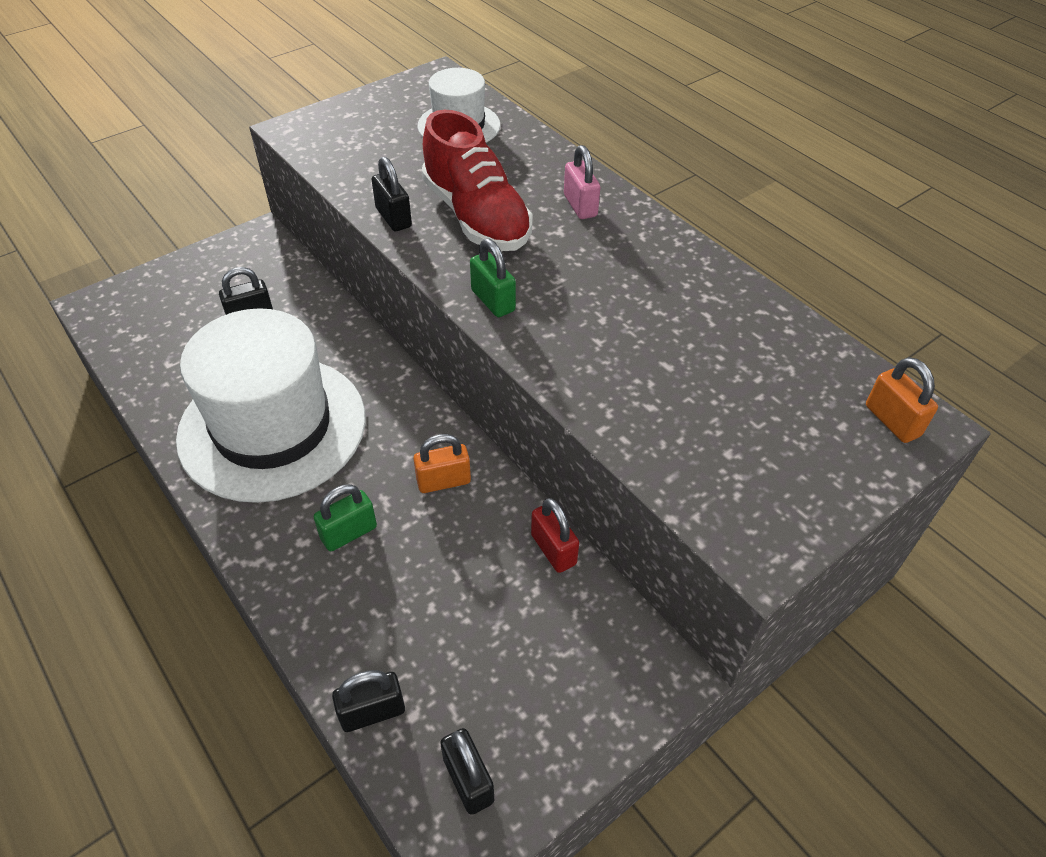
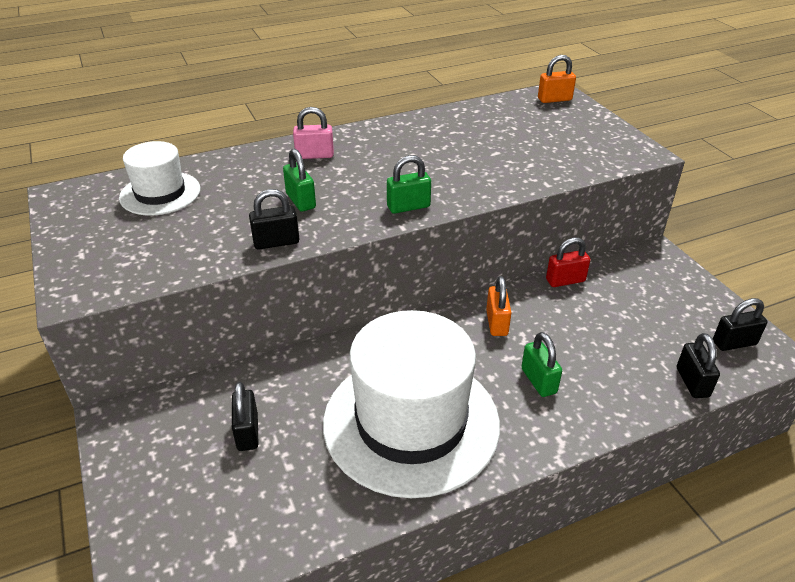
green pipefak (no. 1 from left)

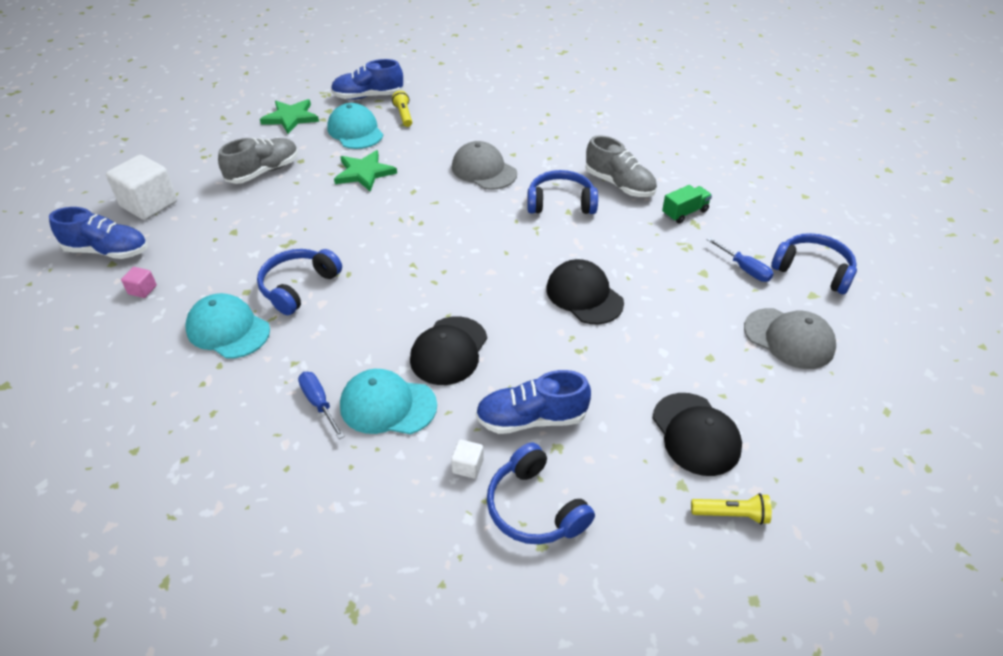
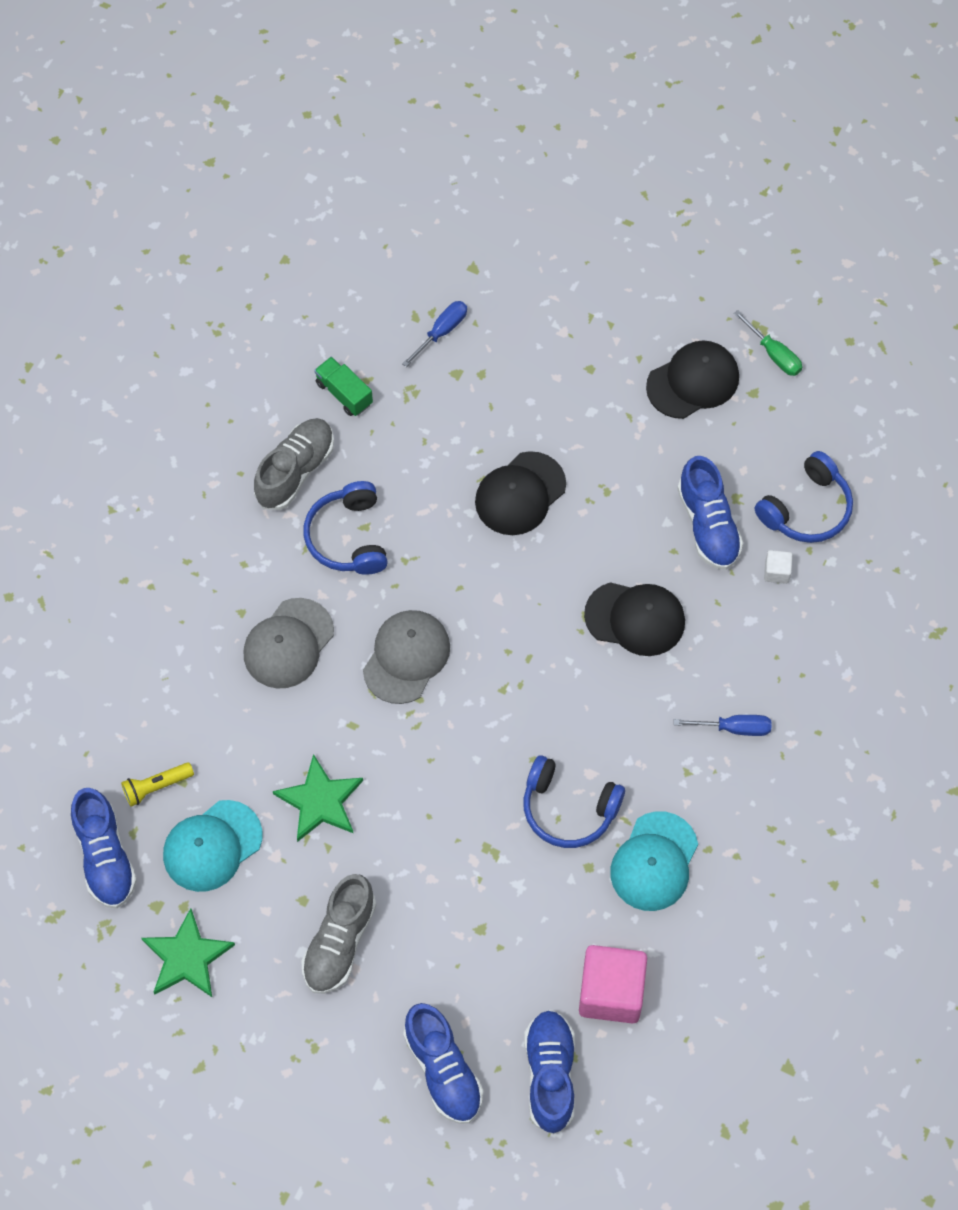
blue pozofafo (no. 2 from left)
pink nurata
grey pozofafo (no. 2 from left)
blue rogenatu (no. 2 from left)
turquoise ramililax (no. 3 from left in the first image)
green rogenatu
grey ramililax (no. 2 from left)
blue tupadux (no. 4 from left in the first image)

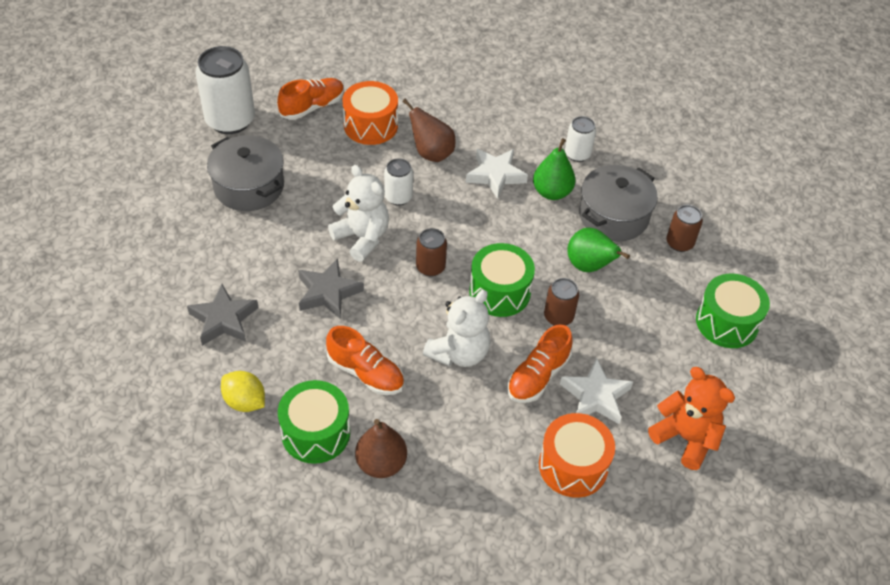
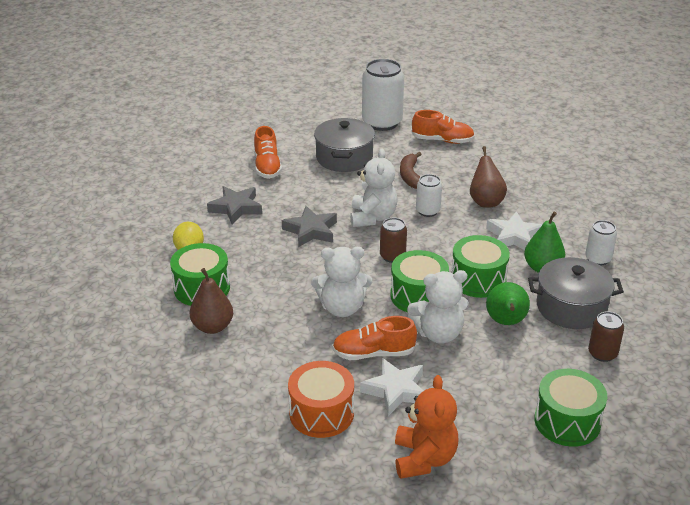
orange pozofafo (no. 1 from left)
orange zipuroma (no. 1 from left in the first image)
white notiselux (no. 3 from left)
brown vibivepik
green zipuroma (no. 3 from left)

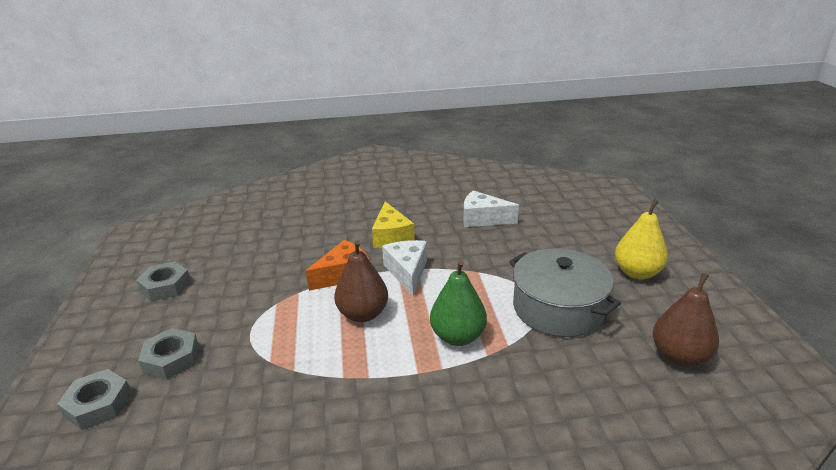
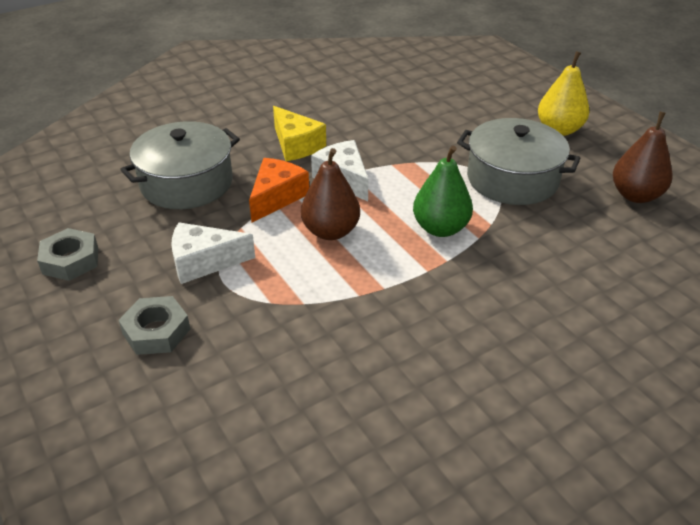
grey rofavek (no. 1 from left in the first image)
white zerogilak (no. 1 from left)
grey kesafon (no. 1 from left)

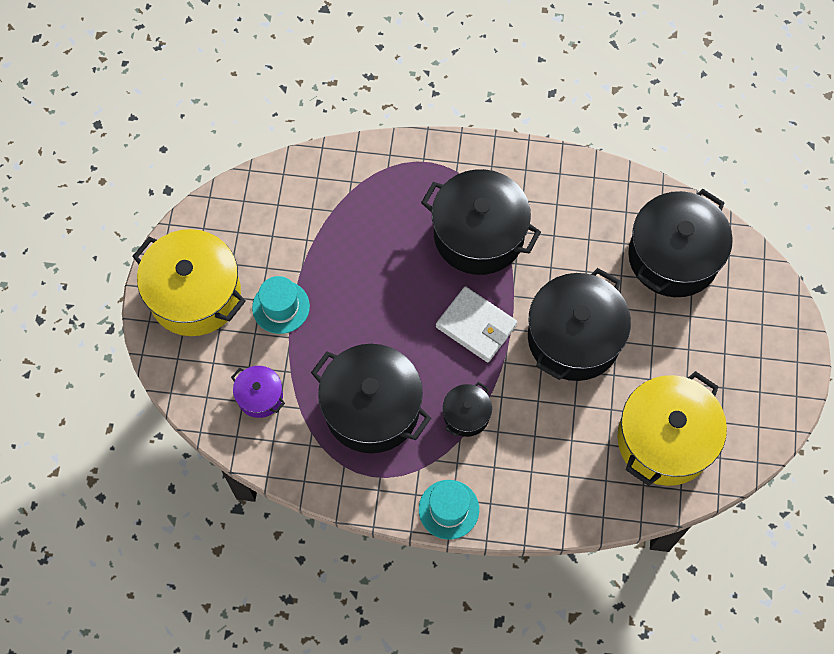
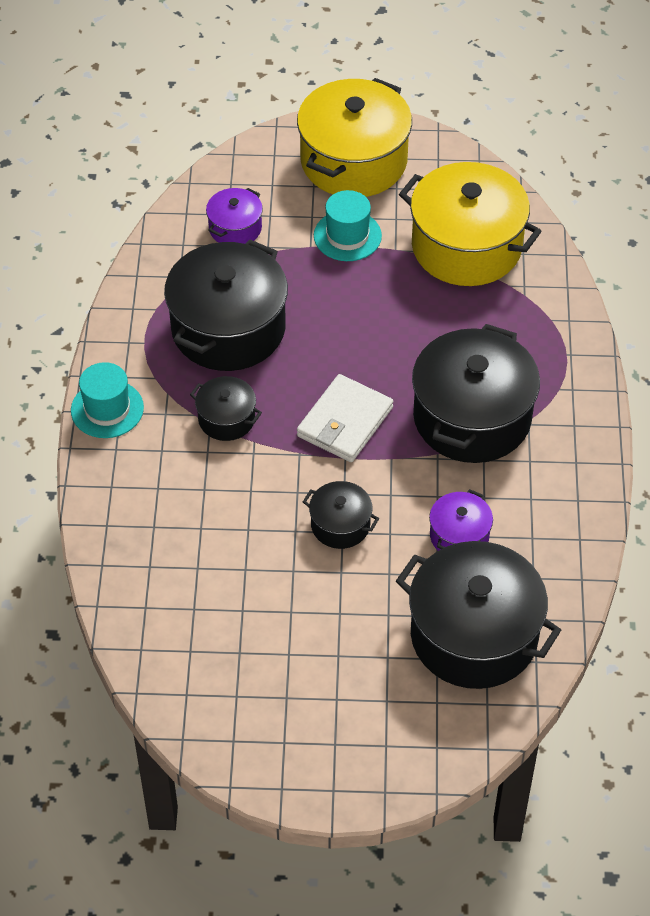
black kesafon (no. 3 from left)
yellow kesafon (no. 2 from left)
purple kesafon (no. 2 from left)

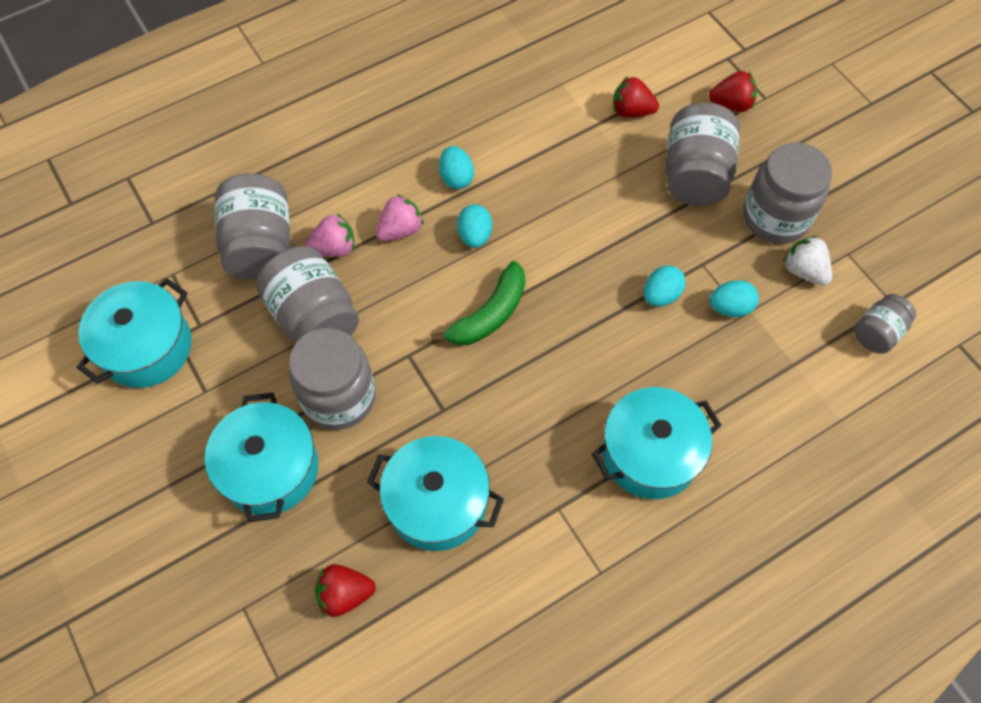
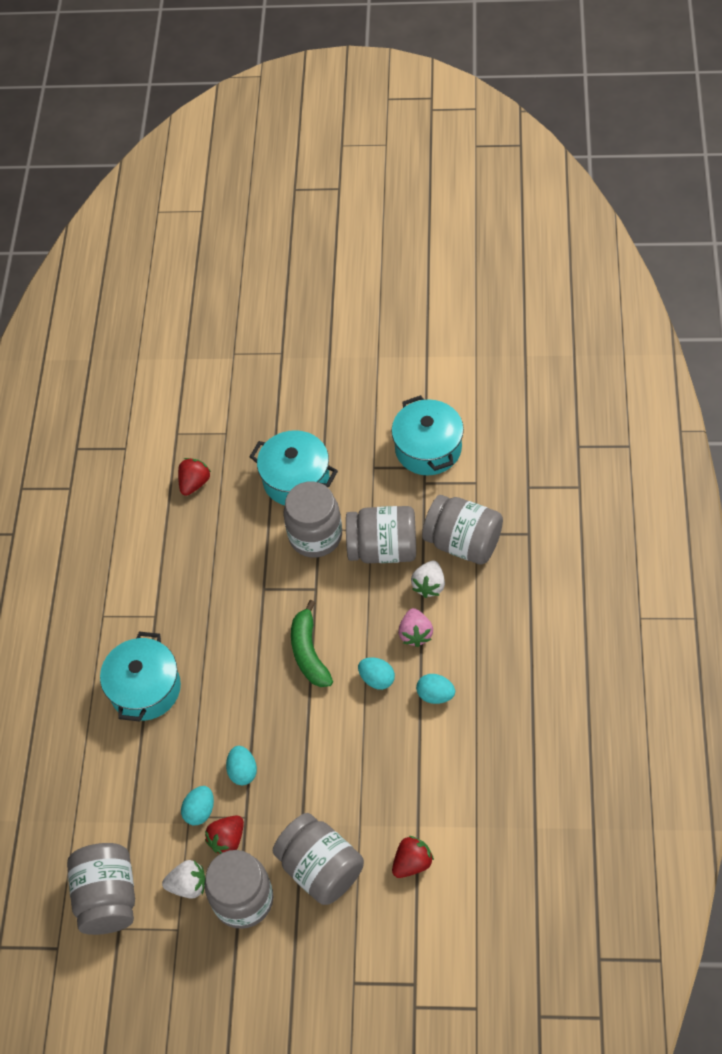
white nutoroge (no. 2 from left)
turquoise kesafon (no. 3 from left in the first image)
red nutoroge (no. 2 from left)
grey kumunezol (no. 1 from left)

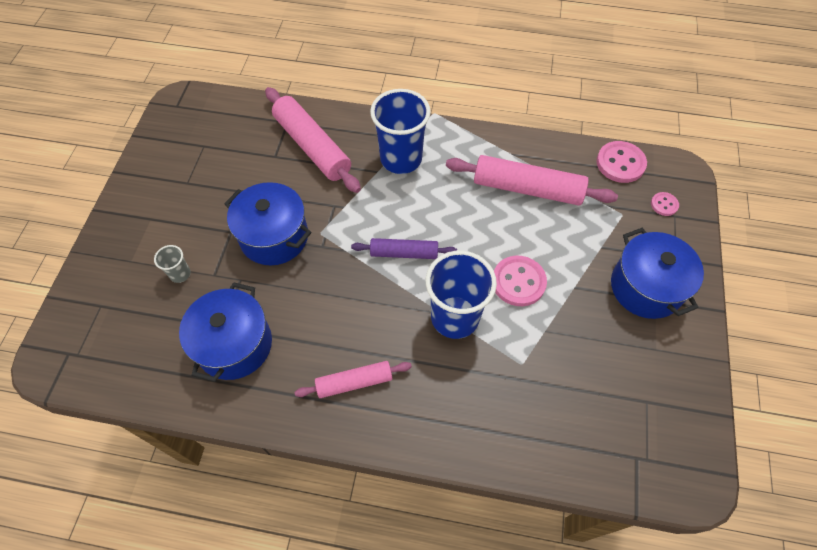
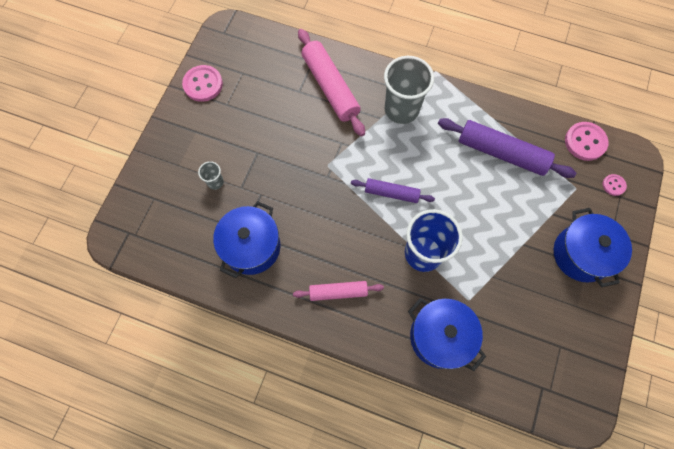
blue kesafon (no. 2 from left)
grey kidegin (no. 2 from left)
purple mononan (no. 2 from left)
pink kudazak (no. 1 from left)

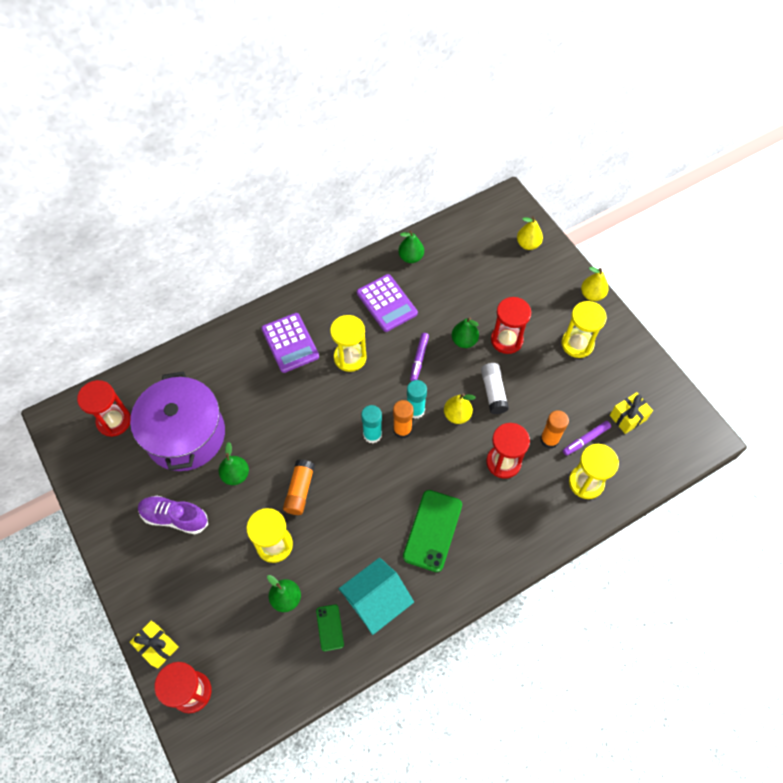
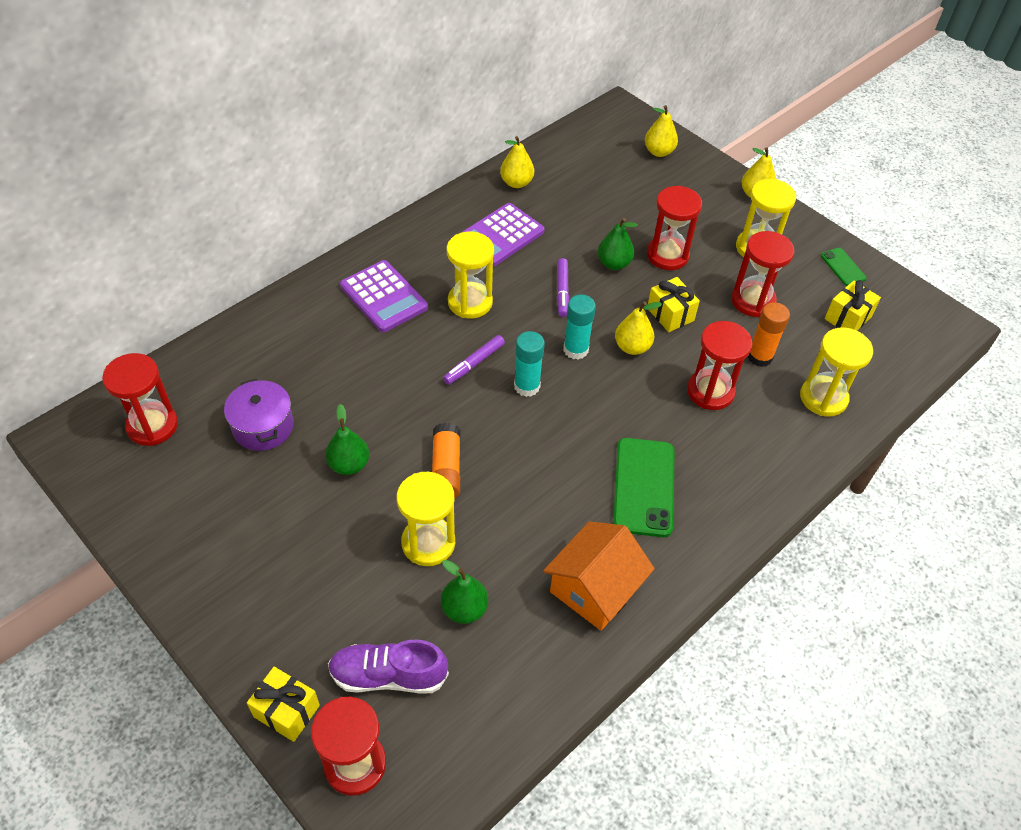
purple kesafon
purple pozofafo
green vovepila (no. 2 from left)
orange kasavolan
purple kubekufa (no. 2 from left)
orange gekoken (no. 2 from left in the first image)
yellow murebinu (no. 1 from left)
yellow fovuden (no. 2 from left)
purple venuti (no. 1 from left)
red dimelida (no. 5 from left)

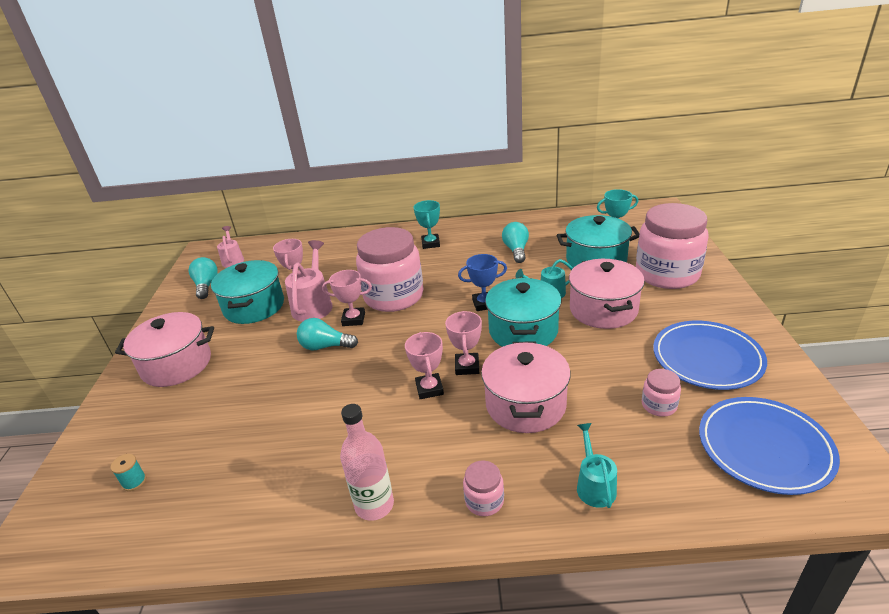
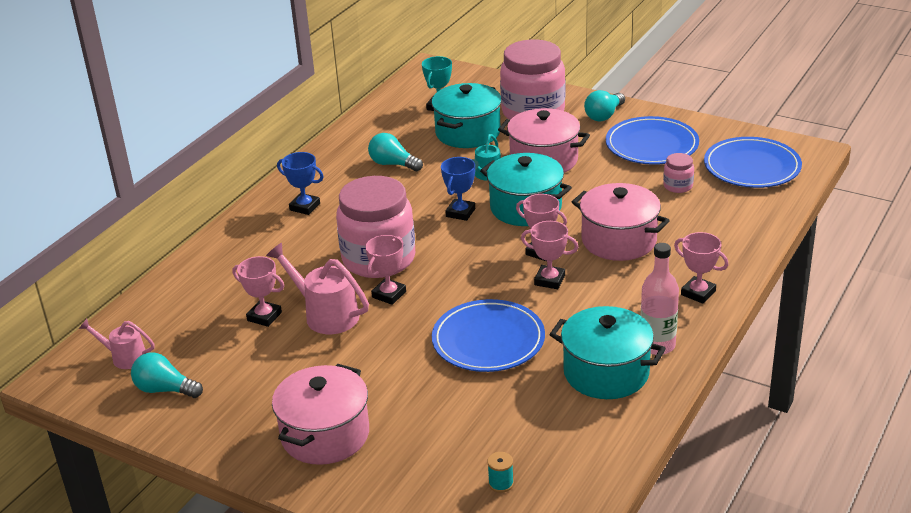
turquoise kesafon (no. 3 from left)
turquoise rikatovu (no. 3 from left)
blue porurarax (no. 1 from left)
pink porurarax (no. 5 from left)
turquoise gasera (no. 2 from left in the first image)
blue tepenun (no. 1 from left)

